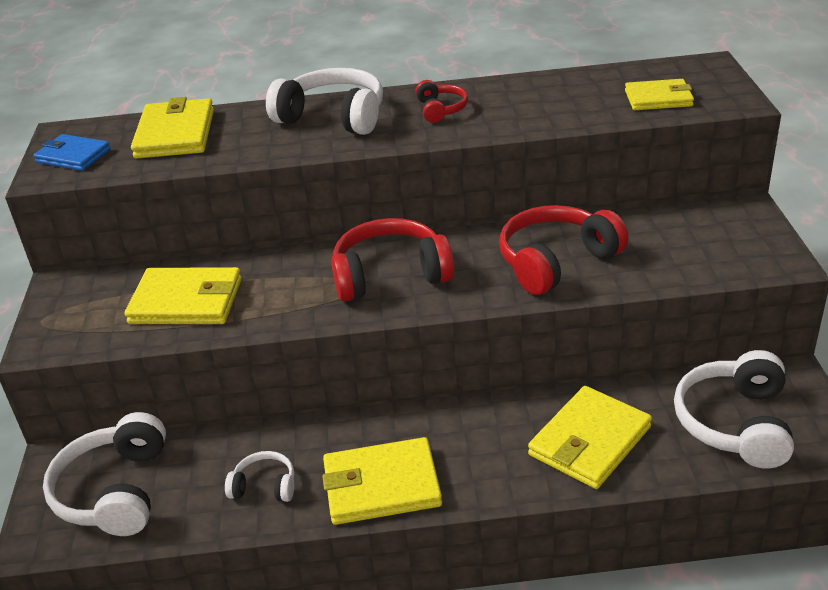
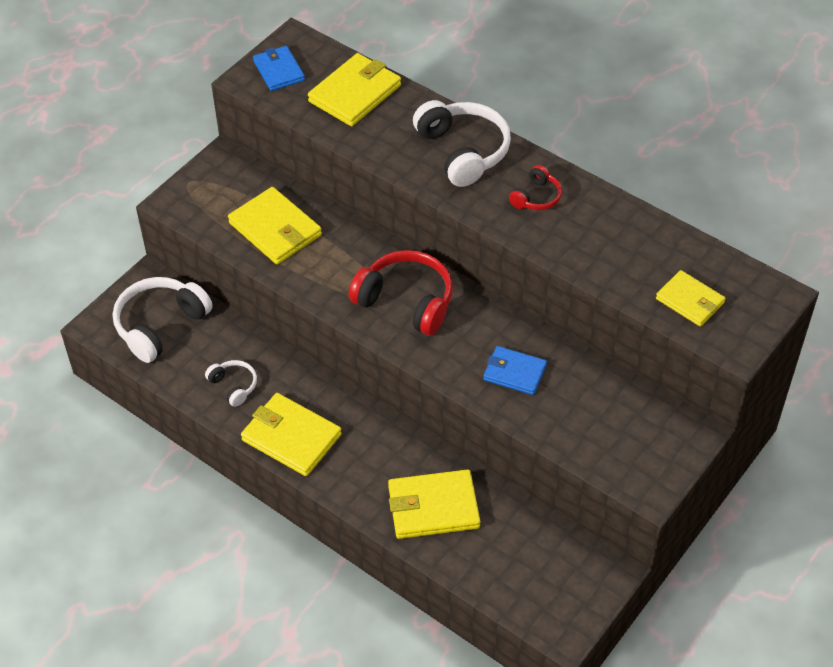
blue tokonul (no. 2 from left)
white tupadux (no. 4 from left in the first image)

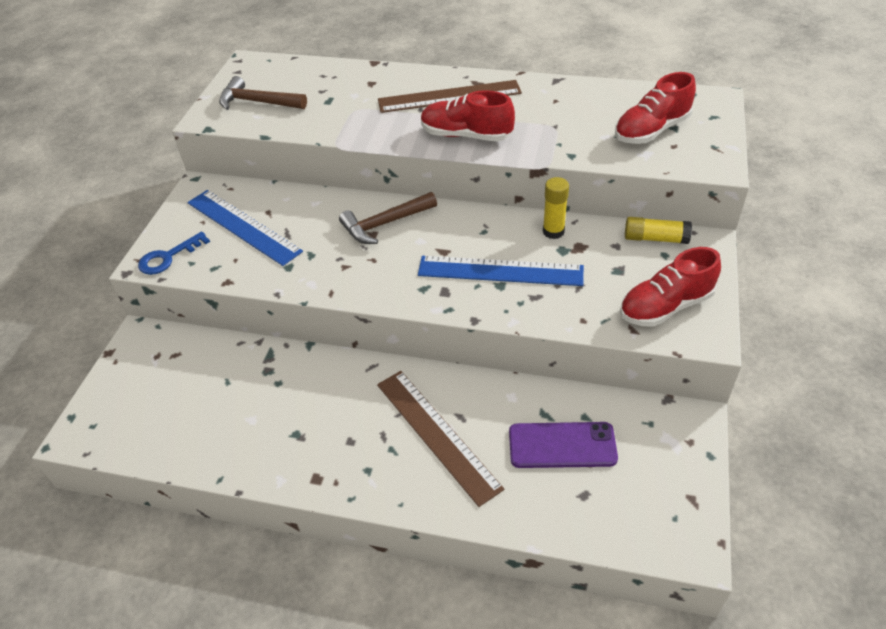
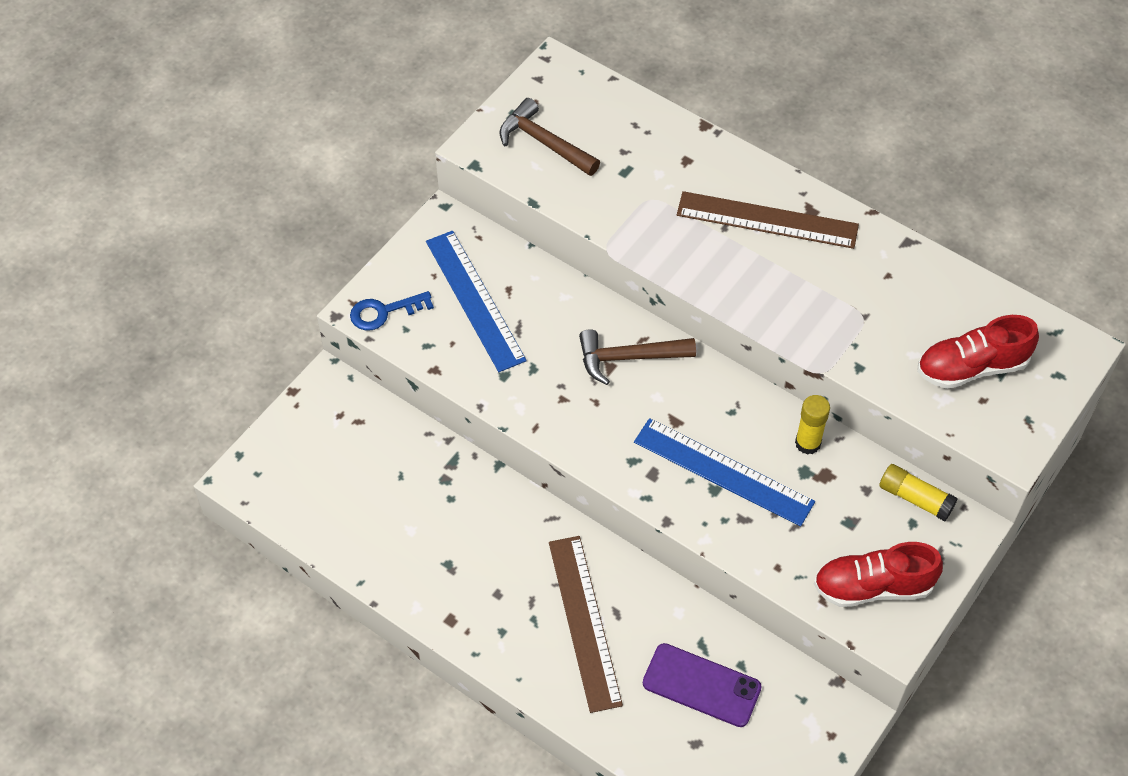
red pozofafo (no. 1 from left in the first image)

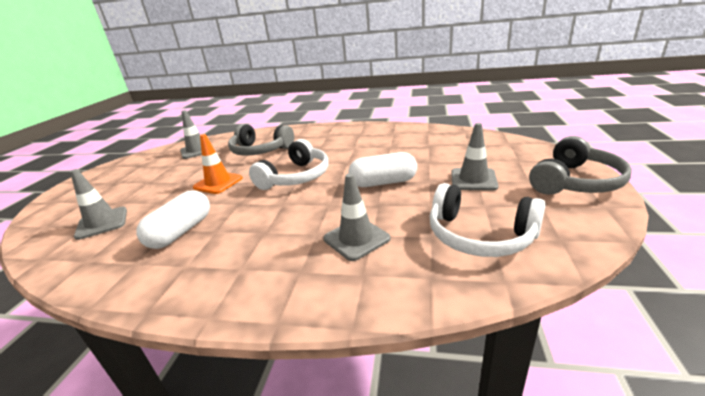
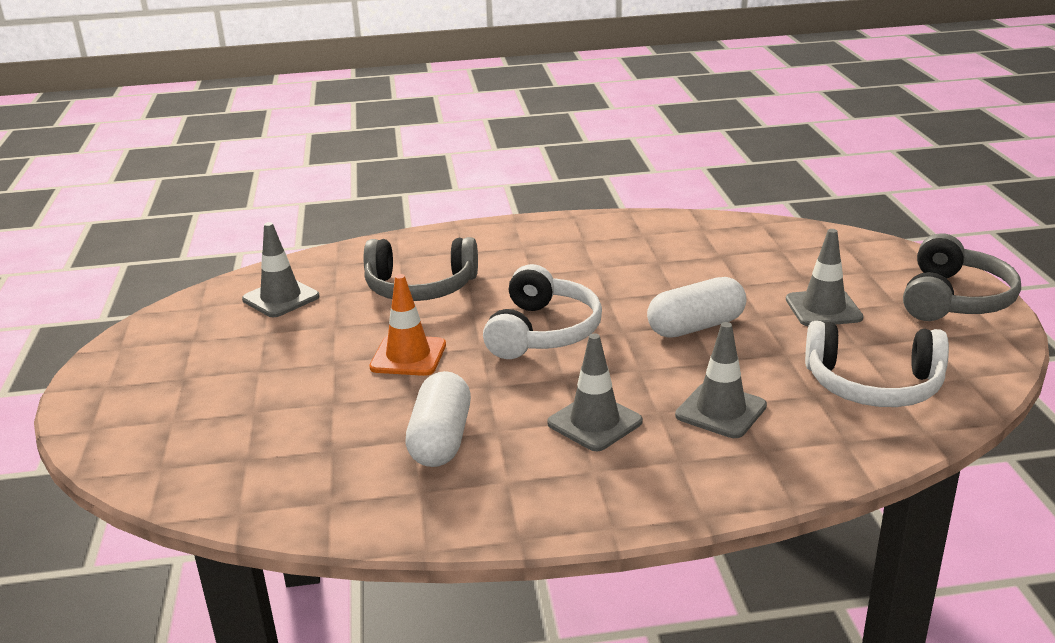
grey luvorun (no. 2 from left)

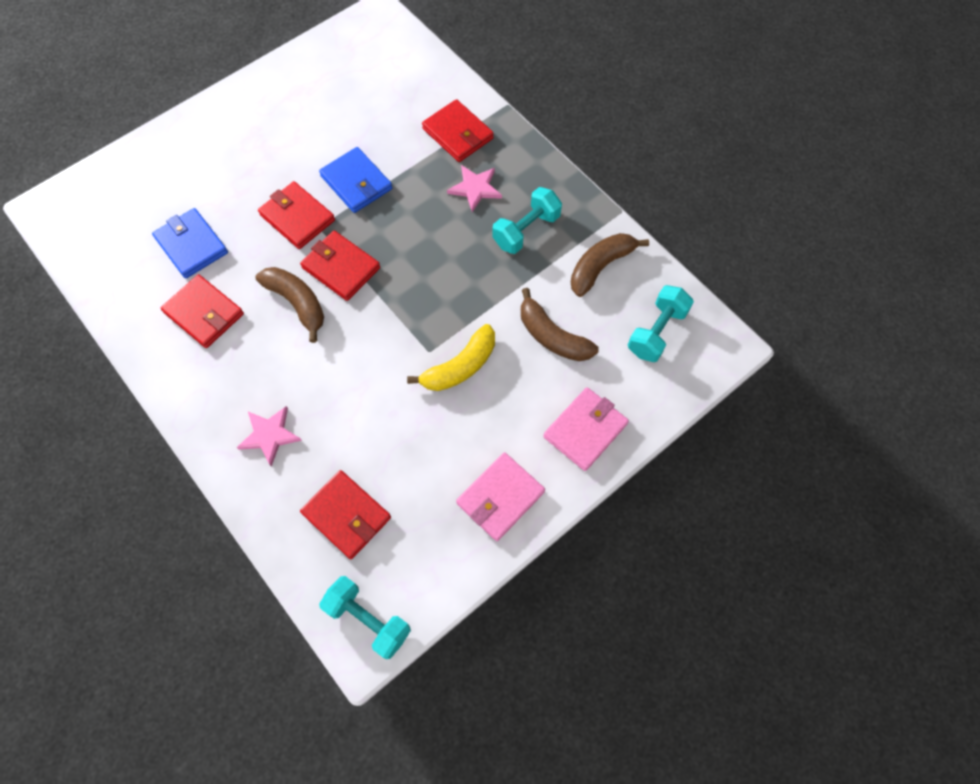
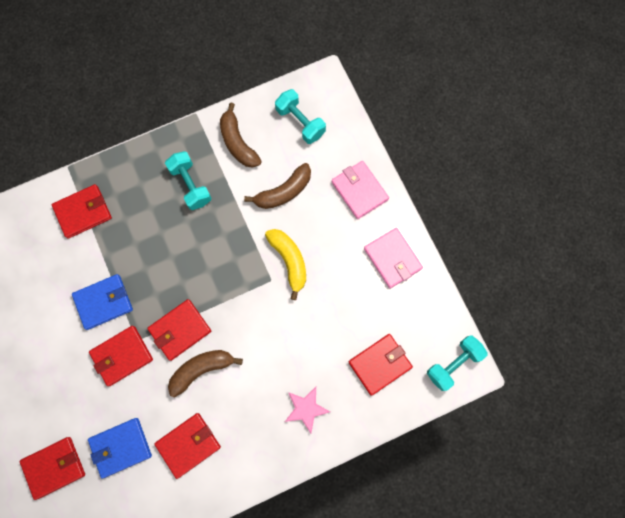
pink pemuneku (no. 2 from left in the first image)
red tokonul (no. 1 from left)

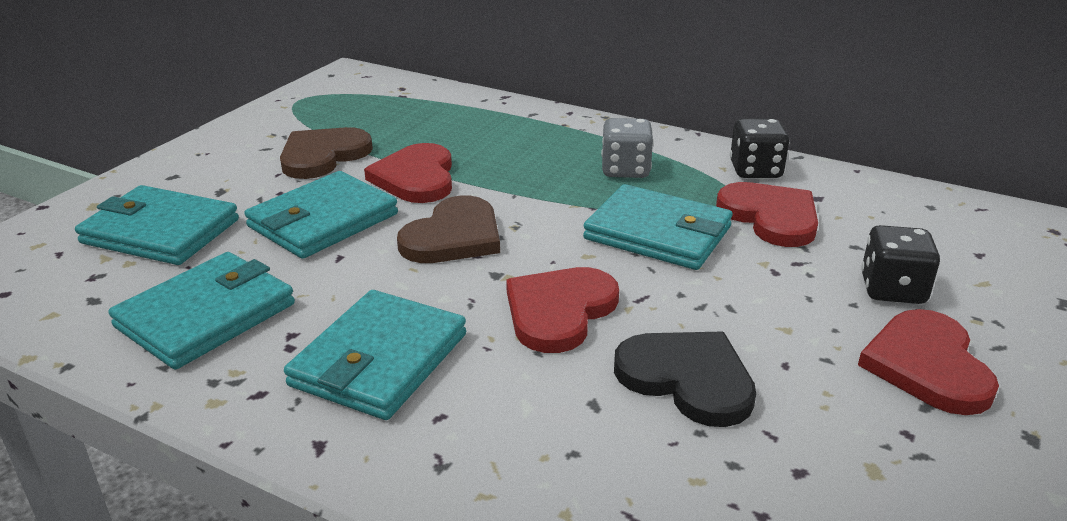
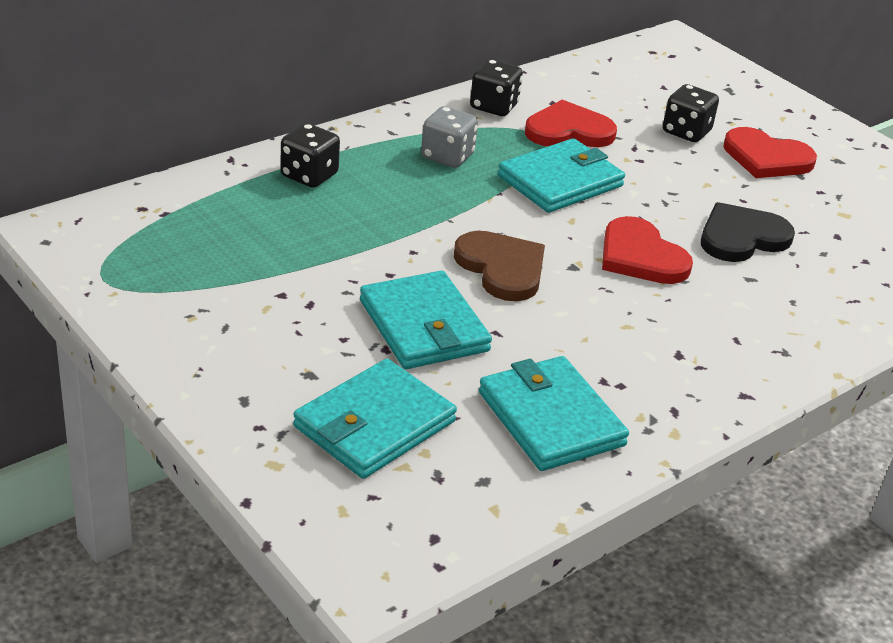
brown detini (no. 1 from left in the first image)
turquoise tokonul (no. 4 from left in the first image)
red detini (no. 1 from left in the first image)
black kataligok (no. 1 from left)

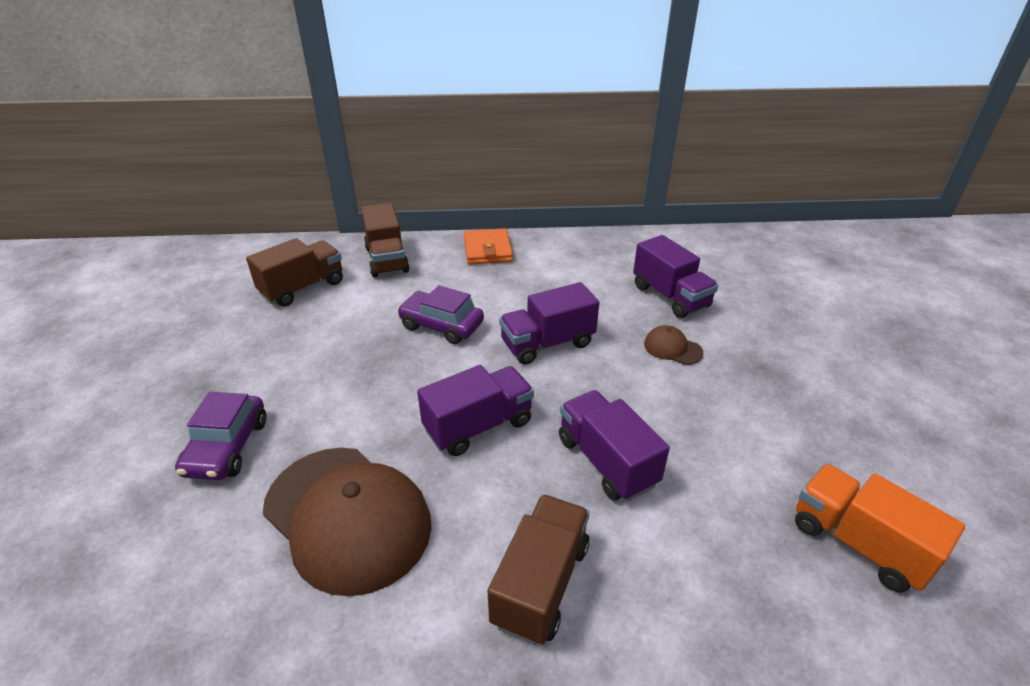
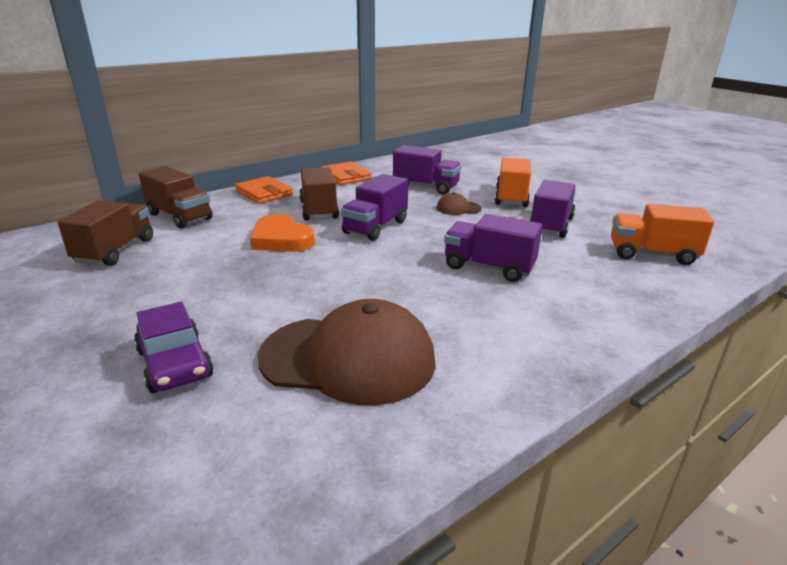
orange detini
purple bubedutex (no. 4 from left)
brown bubedutex (no. 3 from left)
orange tokonul (no. 2 from left)
orange bubedutex (no. 1 from left)

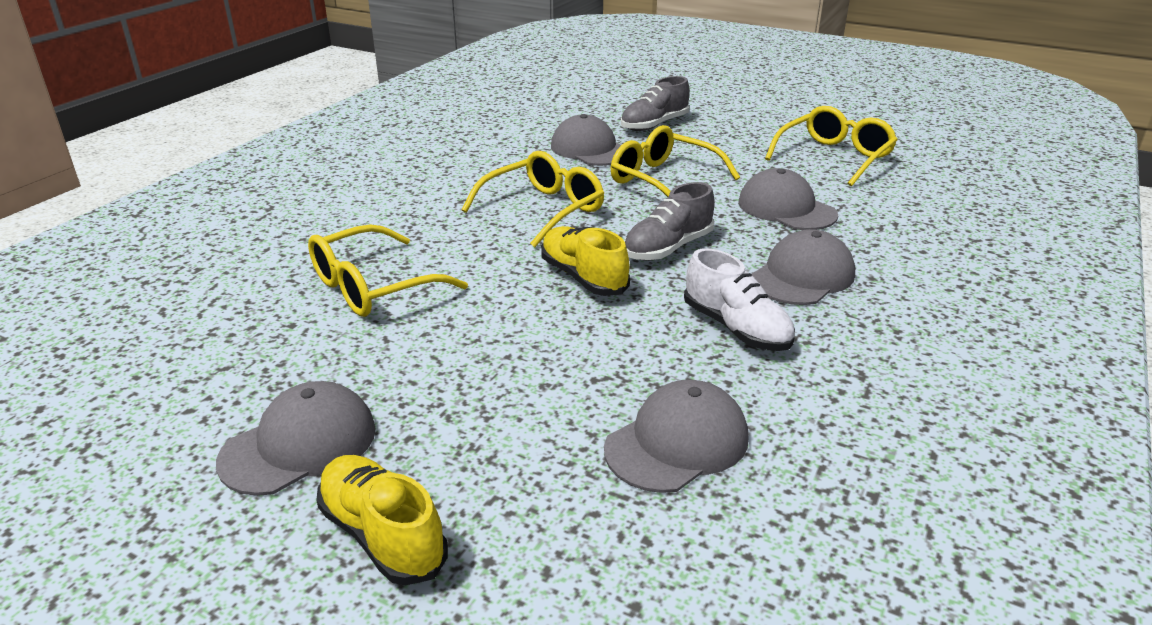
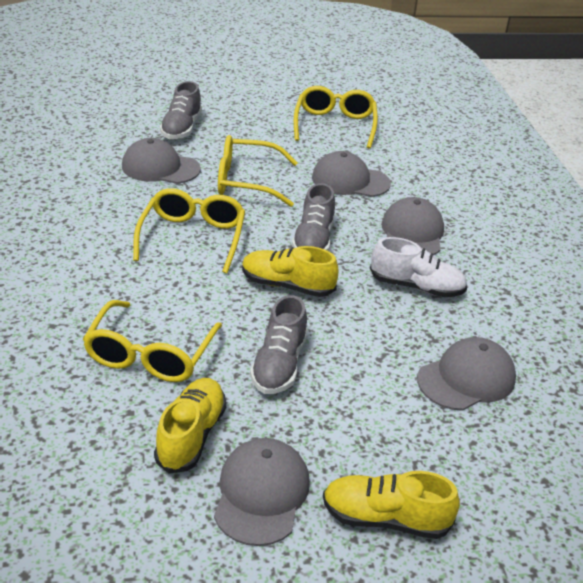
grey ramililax (no. 5 from left)
yellow pozofafo (no. 1 from left)
grey pozofafo (no. 2 from left)

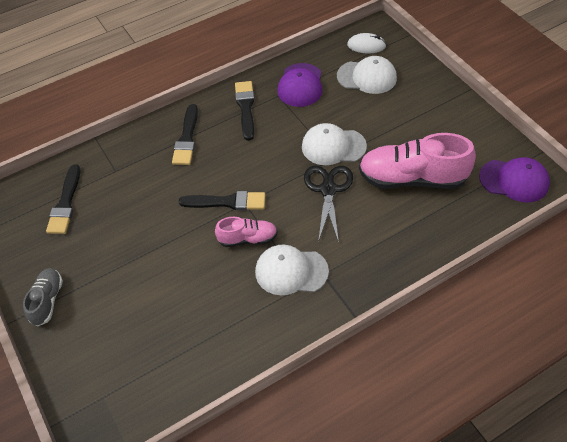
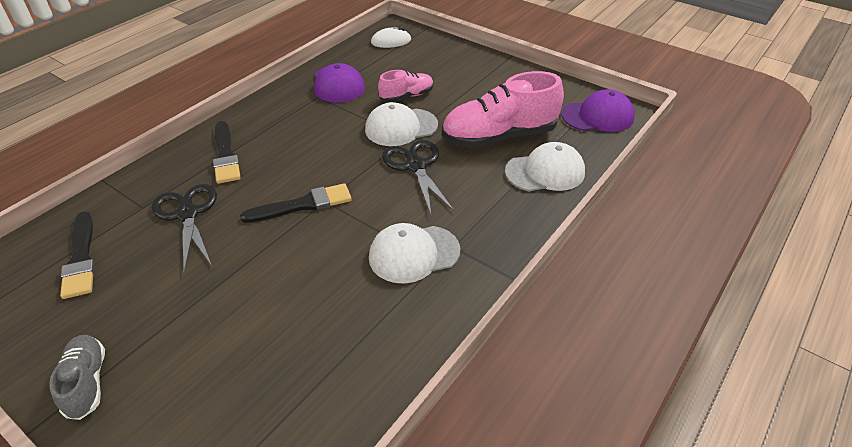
pink pozofafo (no. 1 from left)
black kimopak (no. 4 from left in the first image)
white ramililax (no. 3 from left)
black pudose (no. 1 from left)

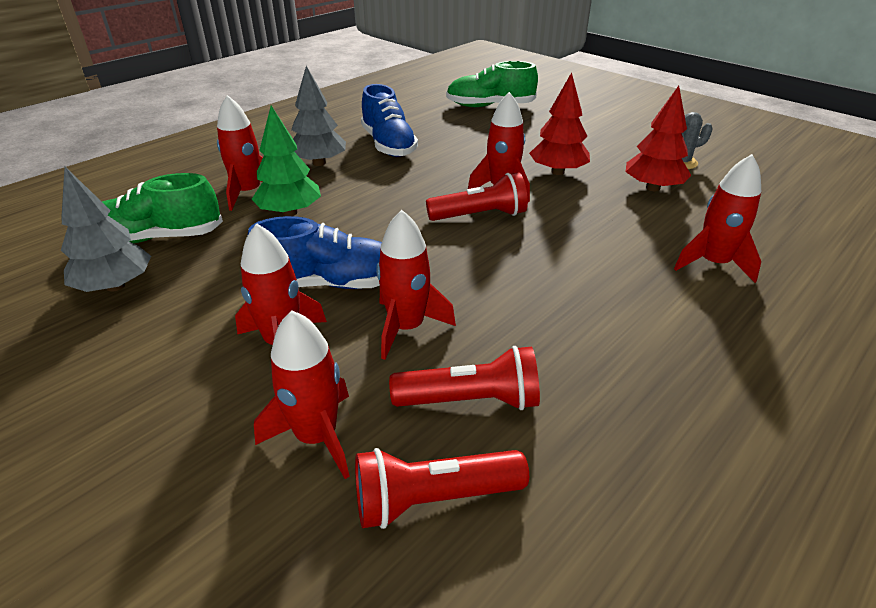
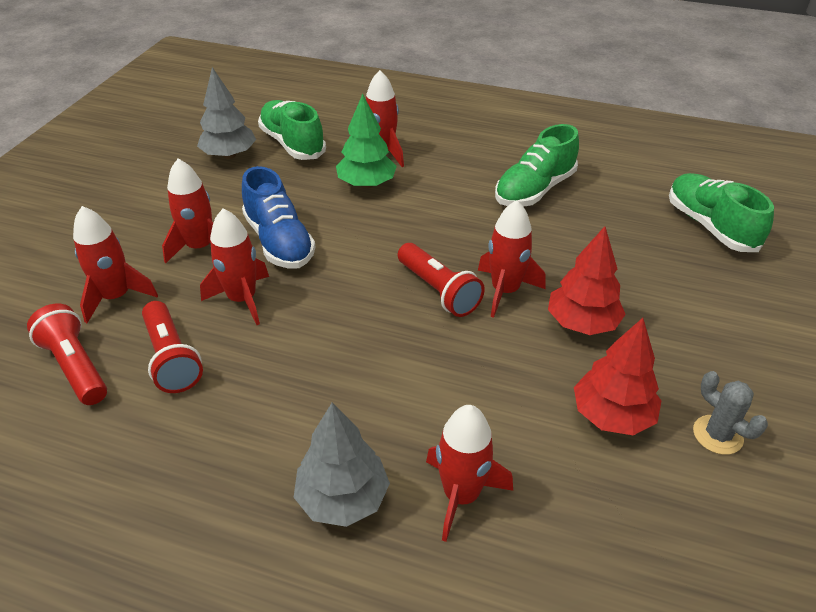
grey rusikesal (no. 2 from left)
green pozofafo (no. 2 from left)

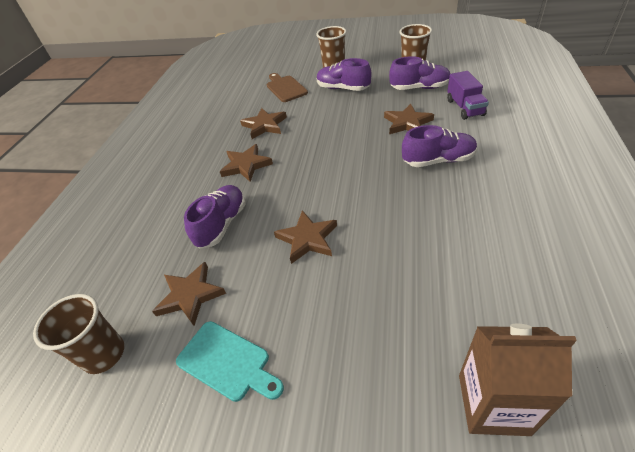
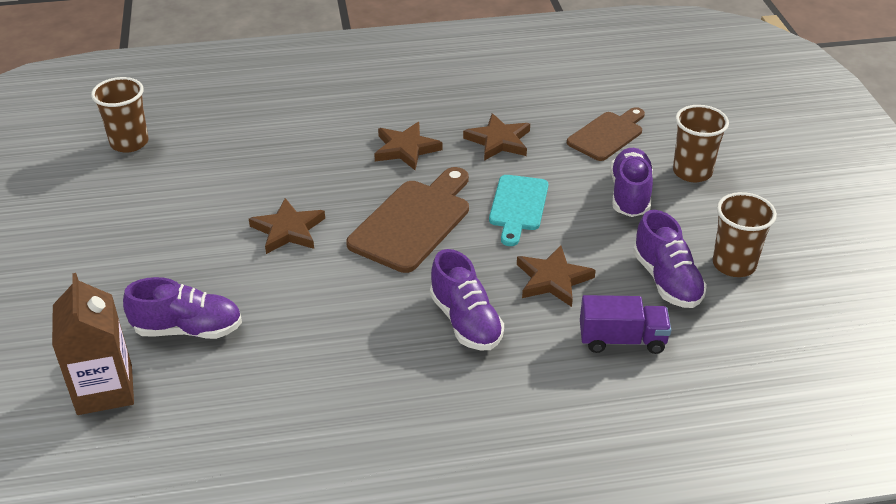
brown pemuneku (no. 1 from left in the first image)
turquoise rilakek
purple pozofafo (no. 1 from left)
purple bubedutex
brown rilakek (no. 1 from left)

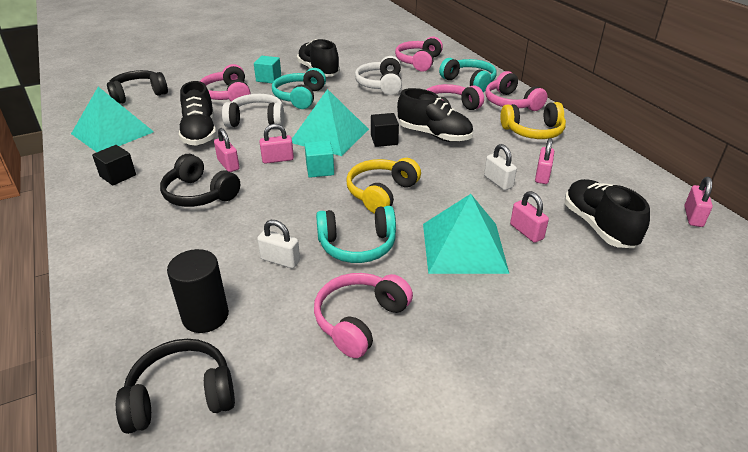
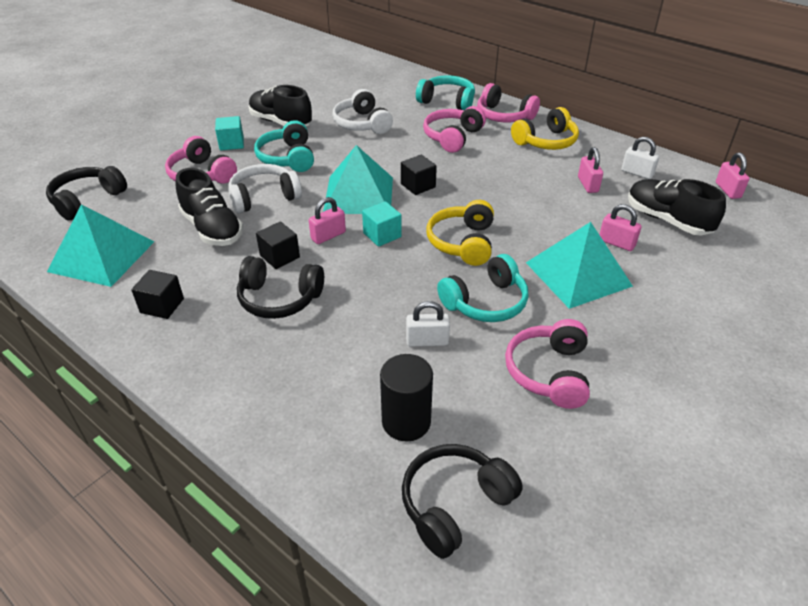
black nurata (no. 2 from left)
pink tupadux (no. 3 from left in the first image)
black pozofafo (no. 3 from left in the first image)
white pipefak (no. 2 from left)

